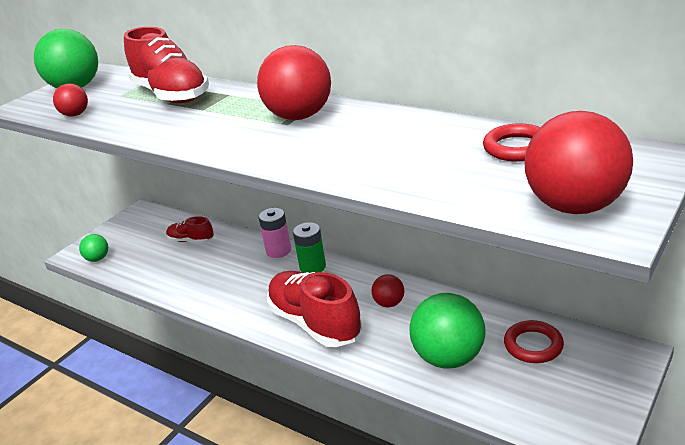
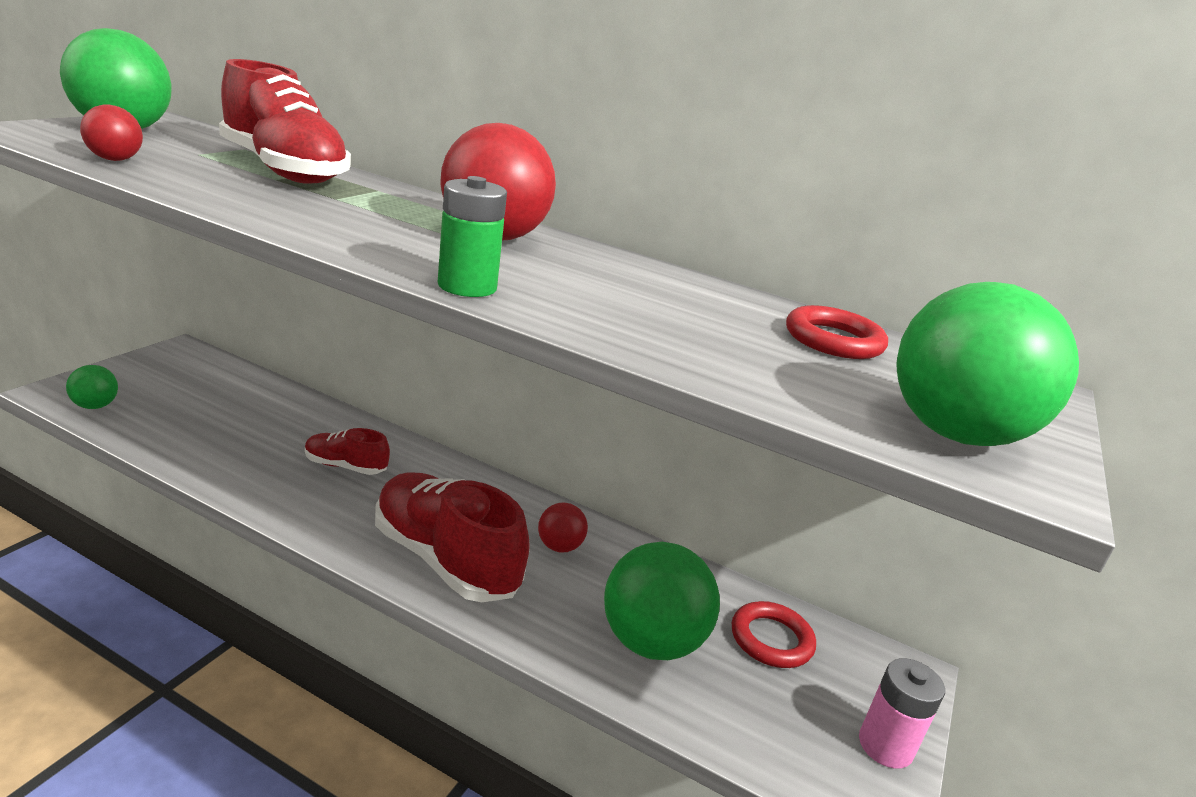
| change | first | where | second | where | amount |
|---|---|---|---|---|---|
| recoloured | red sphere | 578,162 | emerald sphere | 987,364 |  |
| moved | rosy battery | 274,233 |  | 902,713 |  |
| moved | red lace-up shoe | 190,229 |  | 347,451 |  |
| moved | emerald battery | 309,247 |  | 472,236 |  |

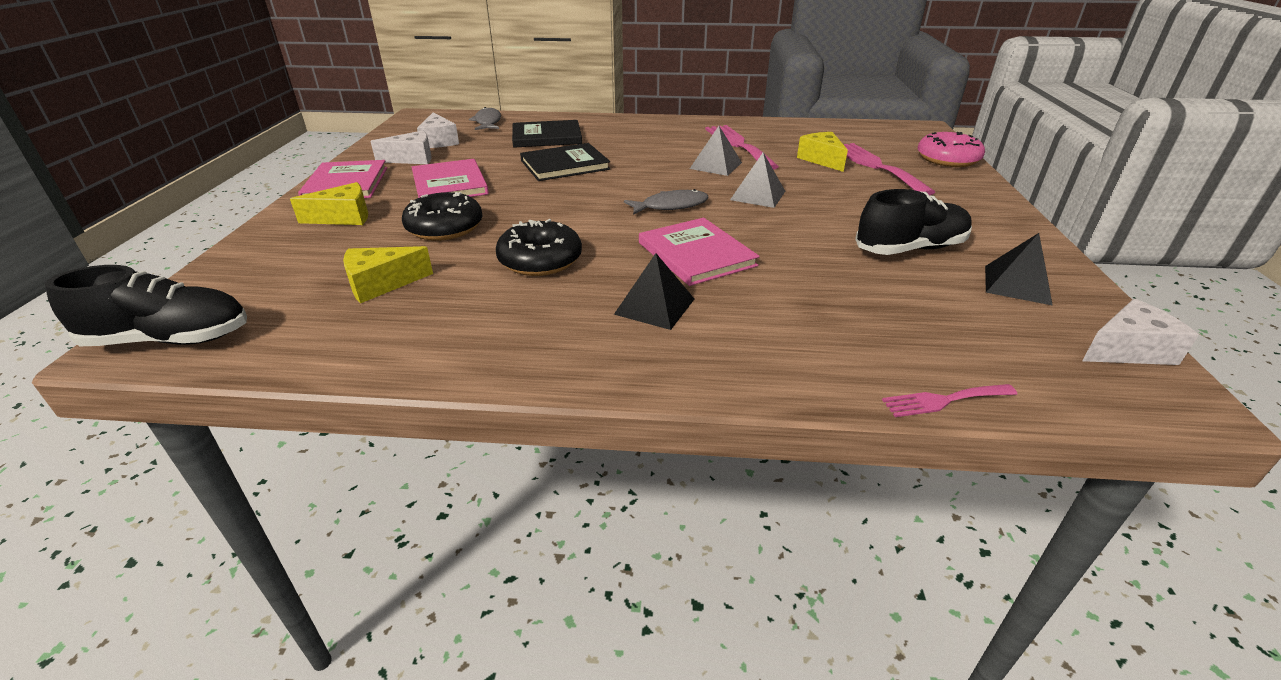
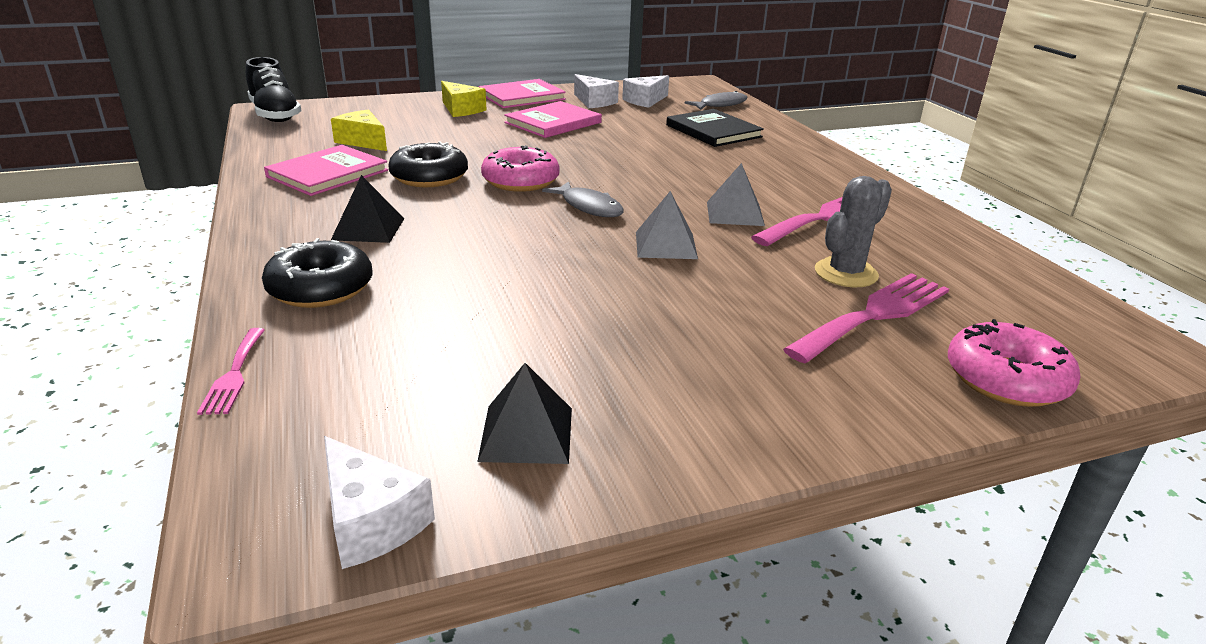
| change | first | where | second | where | amount |
|---|---|---|---|---|---|
| replaced | bright yellow piece of cheese | 822,152 | gray prickly plant | 853,231 |  |
| removed | black hardcover | 565,162 |  |  |  |
| removed | black lace-up shoe | 913,222 |  |  |  |
| moved | black glazed donut | 442,216 |  | 317,273 |  |
| moved | rosy hardcover | 699,252 |  | 326,170 |  |
| turned | rosy dinner fork | 949,400 |  | 231,371 | 150 degrees counterclockwise |
| added |  |  | rosy glazed donut | 520,168 |  |

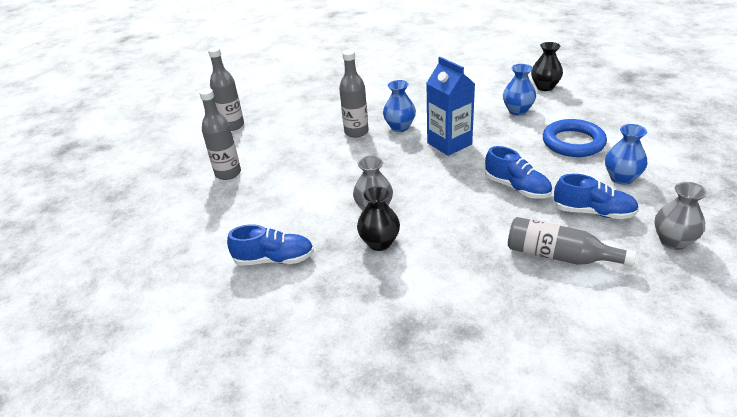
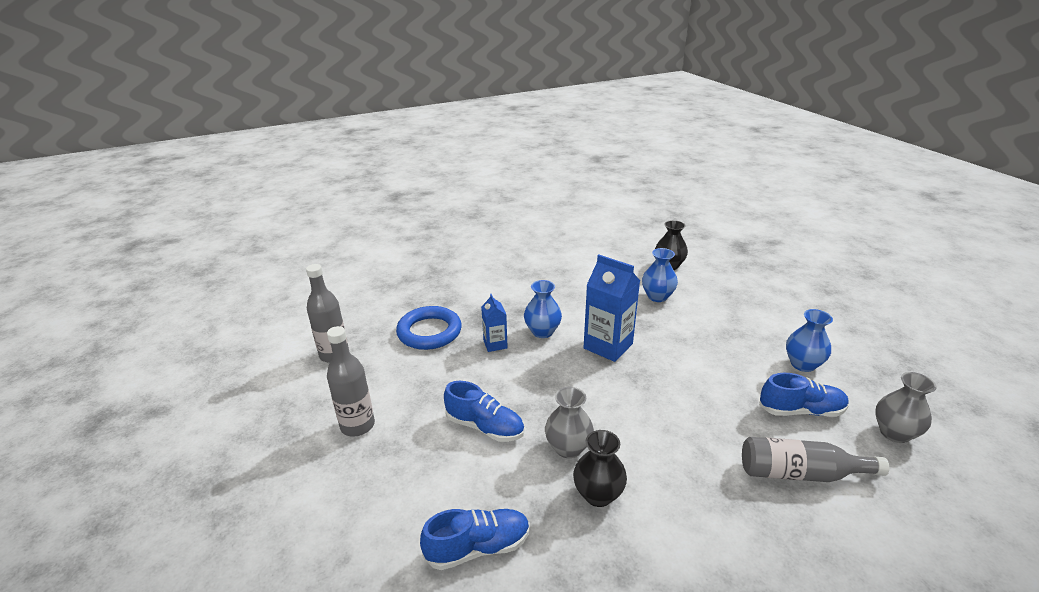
| change | first | where | second | where | amount |
|---|---|---|---|---|---|
| replaced | gray bottle | 354,94 | blue milk carton | 494,323 |  |
| moved | blue ring | 575,138 |  | 429,328 |  |
| moved | blue lace-up shoe | 518,172 |  | 484,411 |  |

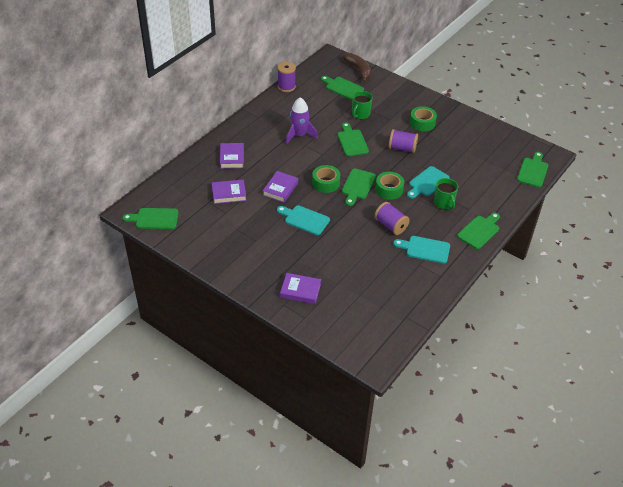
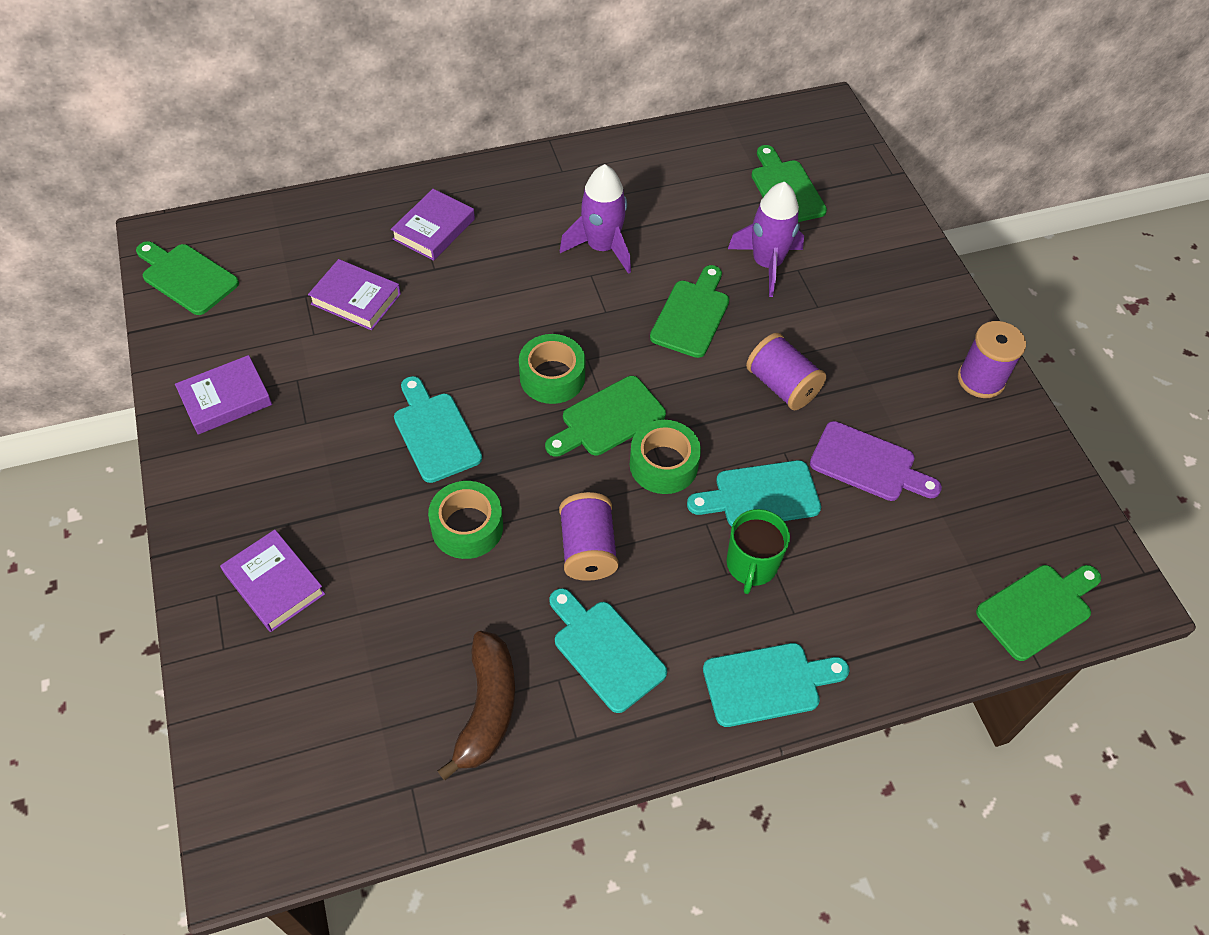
| change | first | where | second | where | amount |
|---|---|---|---|---|---|
| moved | dark brown banana | 356,68 |  | 476,705 |  |
| moved | purple reel of thread | 286,77 |  | 992,359 |  |
| replaced | emerald mug | 362,105 | purple toy rocket | 766,239 |  |
| moved | emerald tape | 423,118 |  | 465,520 |  |
| moved | purple hardcover | 280,187 |  | 223,395 |  |
| recoloured | emerald chopping board | 478,230 | teal chopping board | 776,685 |  |
| added |  |  | purple chopping board | 876,461 |  |

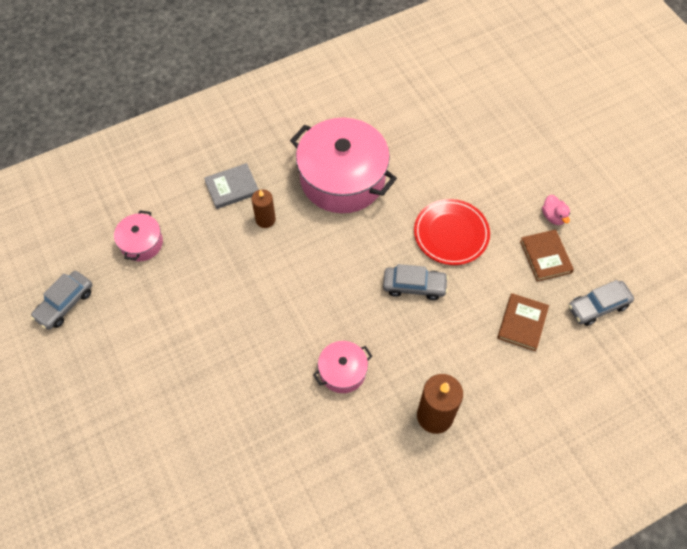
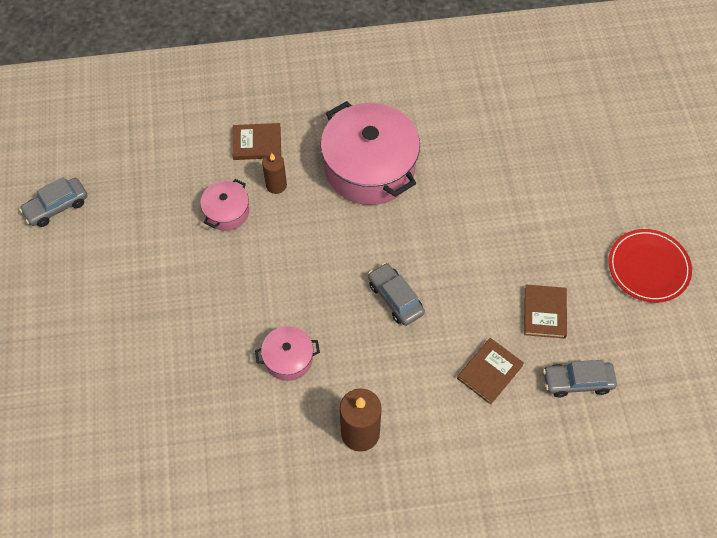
| change | first | where | second | where | amount |
|---|---|---|---|---|---|
| recoloured | gray hardcover | 231,186 | dark brown hardcover | 256,141 |  |
| removed | rosy toy duck | 556,210 |  |  |  |
| moved | red plate | 452,232 |  | 650,266 |  |
| moved | rosy pot | 138,236 |  | 224,205 |  |
| turned | gray toy car | 415,282 |  | 396,294 | 150 degrees counterclockwise |

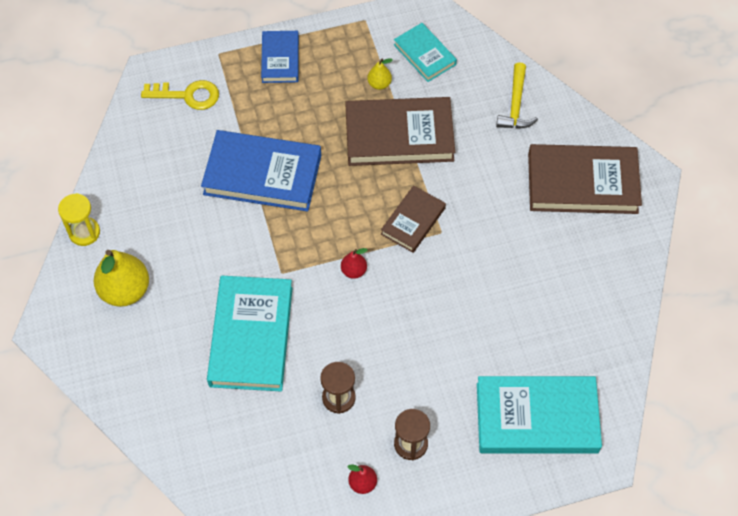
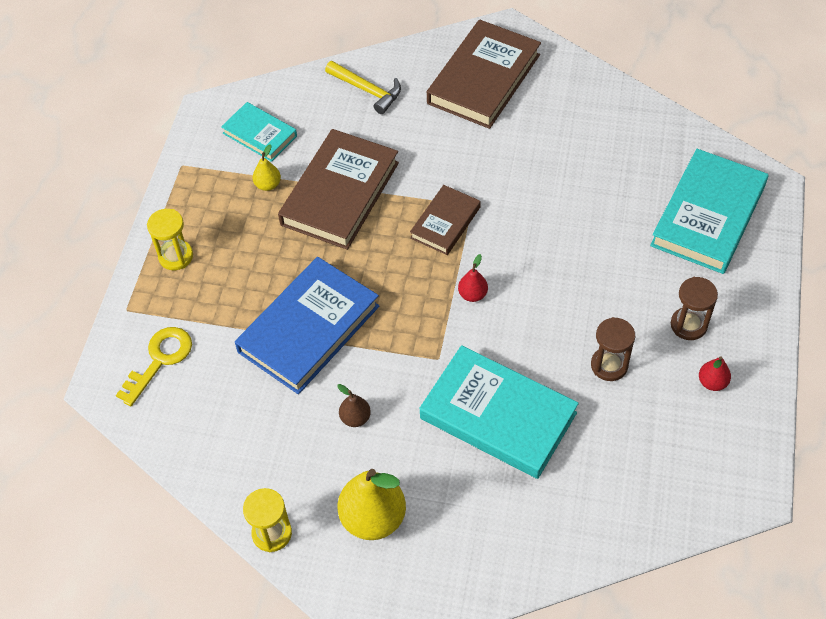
| change | first | where | second | where | amount |
|---|---|---|---|---|---|
| turned | teal hardcover | 425,52 |  | 259,132 | 45 degrees clockwise |
| replaced | blue hardcover | 280,57 | bright yellow hourglass | 170,239 |  |
| turned | dark brown hardcover | 413,219 |  | 445,220 | 60 degrees clockwise |
| added |  |  | dark brown pear | 354,405 |  |

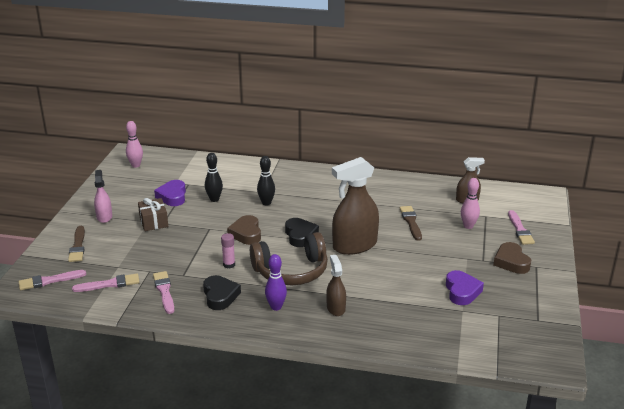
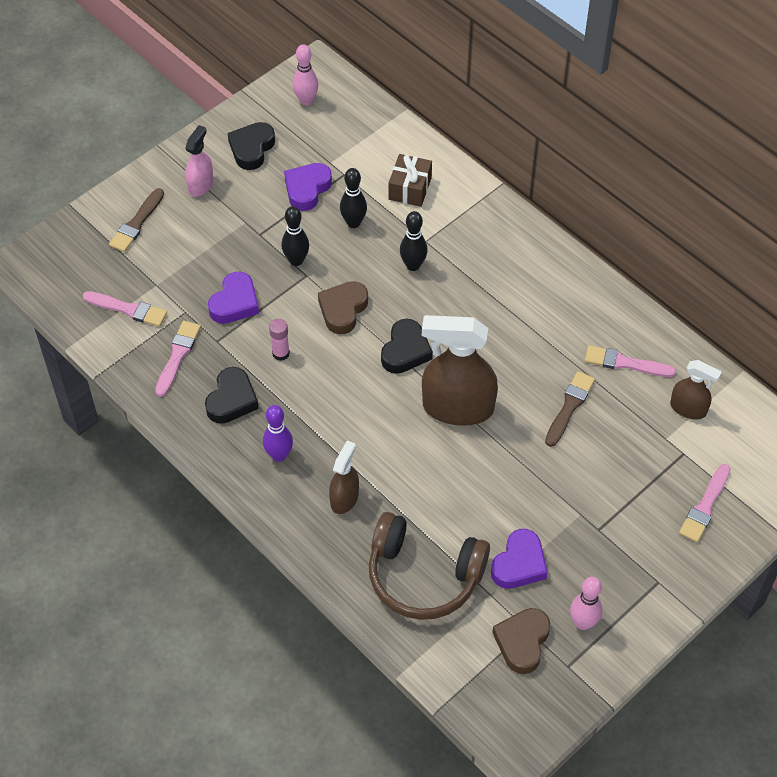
| change | first | where | second | where | amount |
|---|---|---|---|---|---|
| moved | rosy bowling pin | 470,203 |  | 586,603 |  |
| moved | dark brown present | 153,214 |  | 410,180 |  |
| moved | dark brown headset | 289,258 |  | 429,566 |  |
| moved | dark brown heart shape | 512,258 |  | 521,641 |  |
| moved | rosy paintbrush | 52,280 |  | 630,361 |  |
| added |  |  | black heart shape | 251,146 |  |
| added |  |  | black bowling pin | 295,236 |  |
| added |  |  | purple heart shape | 233,298 |  |

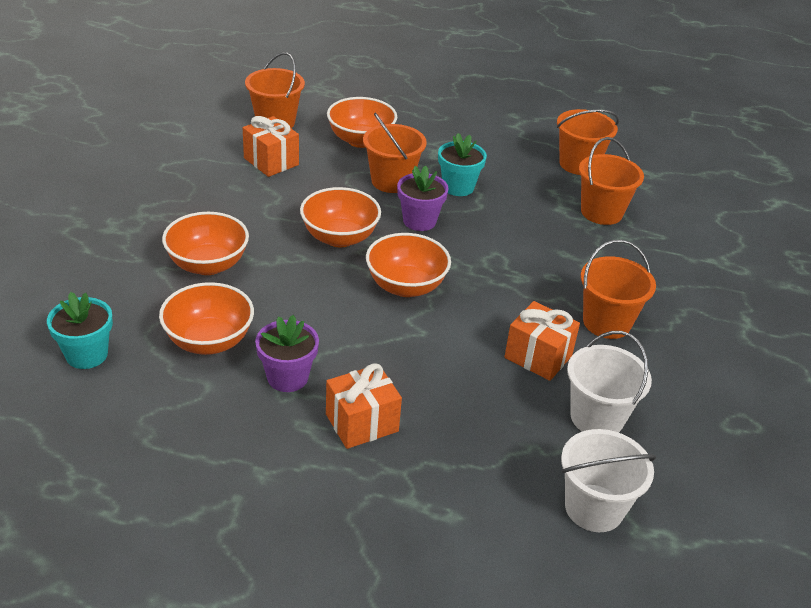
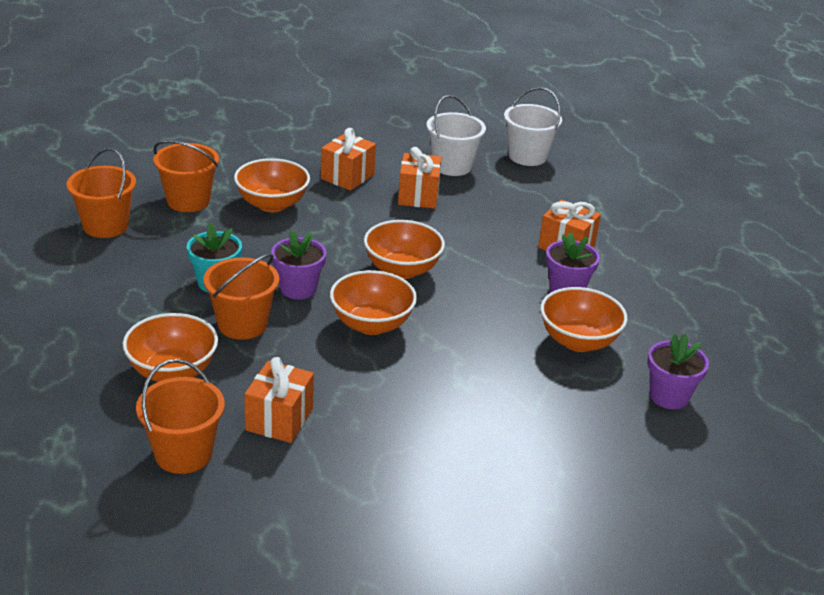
| change | first | where | second | where | amount |
|---|---|---|---|---|---|
| moved | orange-coloured bowl | 205,243 |  | 272,185 |  |
| replaced | orange-coloured bucket | 618,289 | orange-coloured present | 348,159 |  |
| recoloured | teal flower pot | 80,330 | purple flower pot | 678,371 |  |

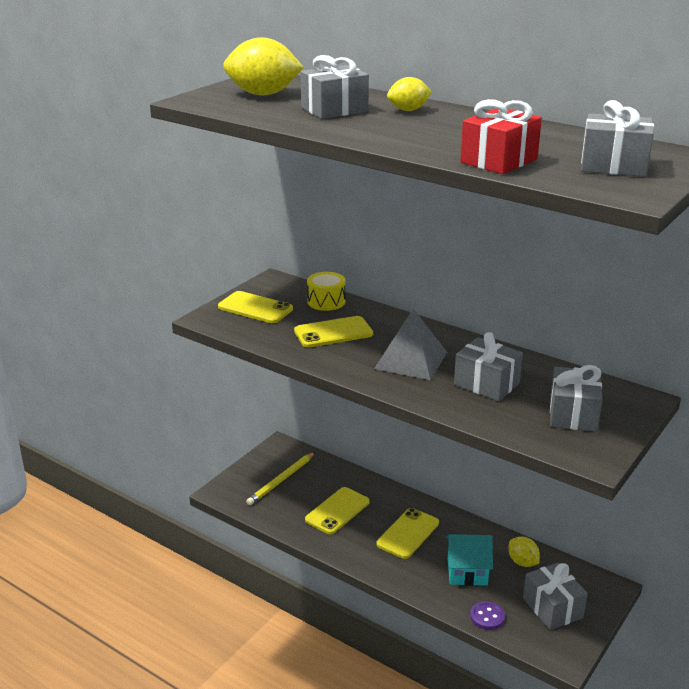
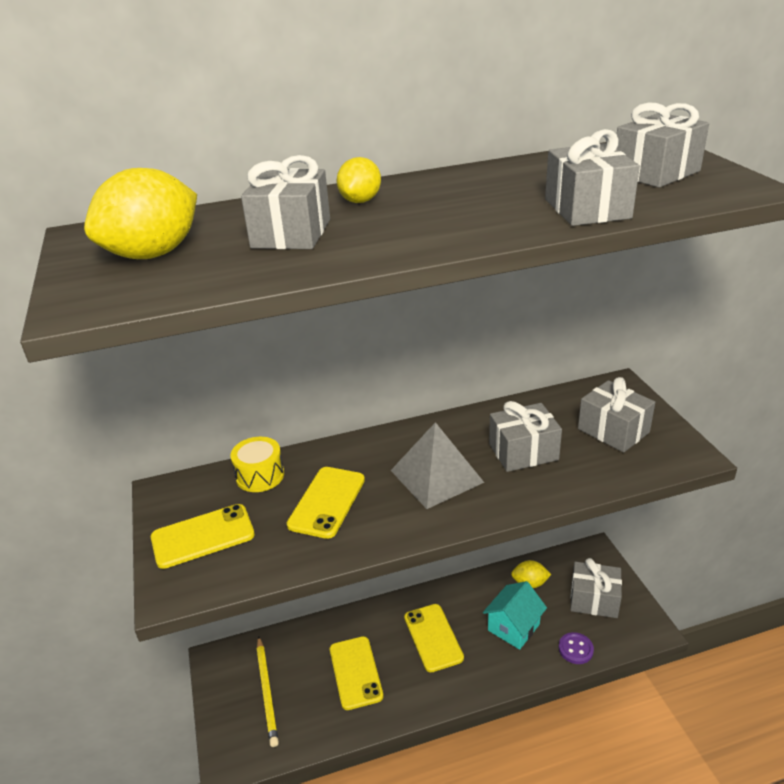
| change | first | where | second | where | amount |
|---|---|---|---|---|---|
| recoloured | red present | 501,136 | gray present | 592,177 |  |

